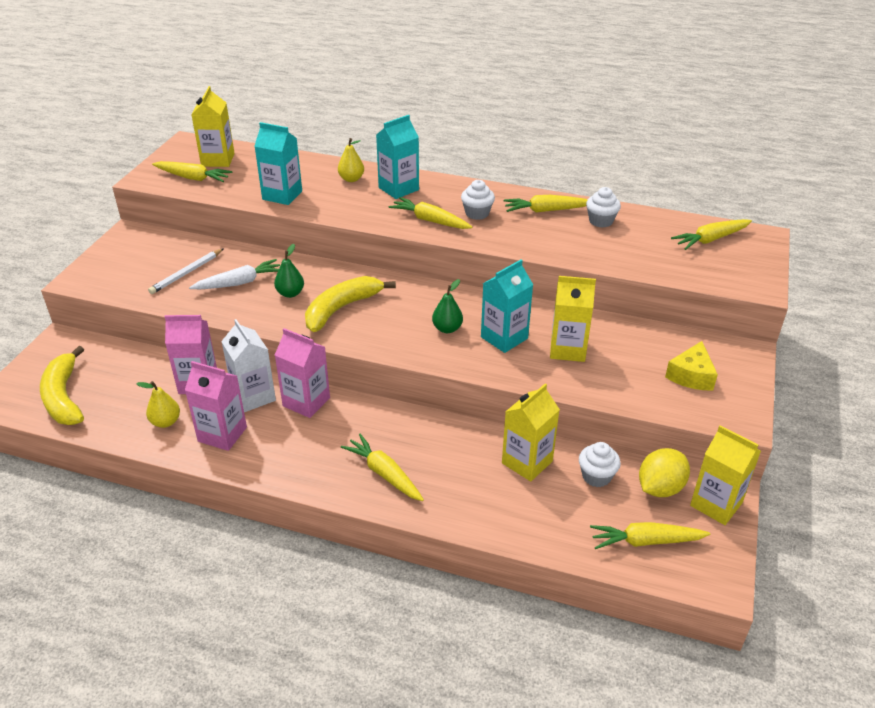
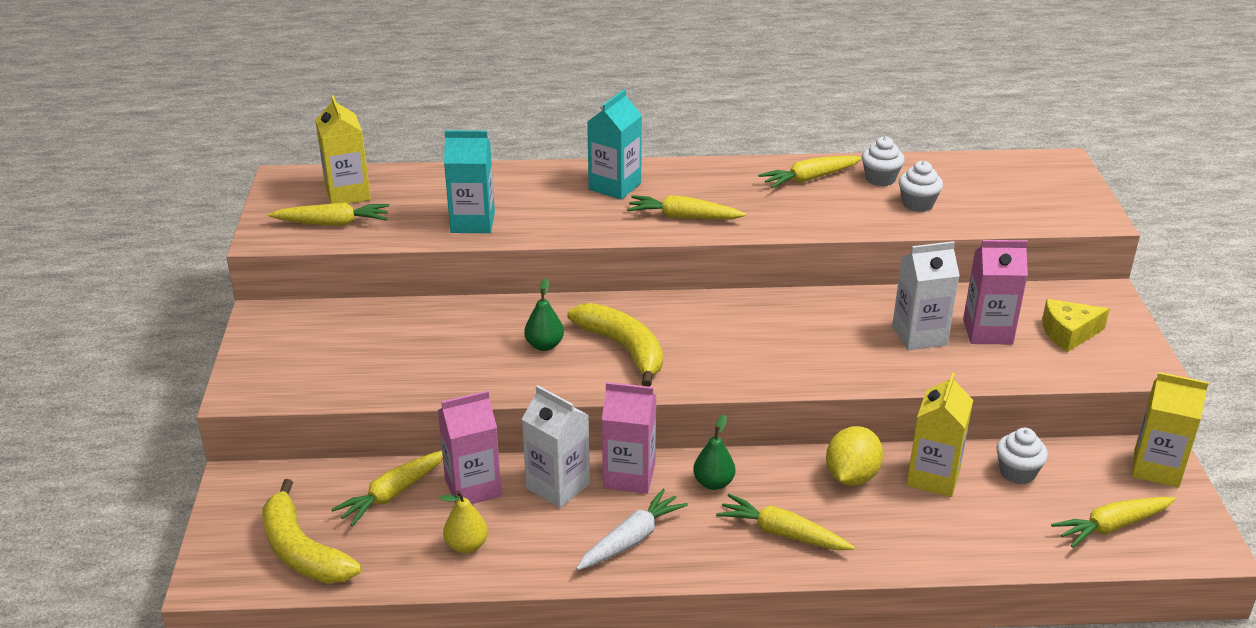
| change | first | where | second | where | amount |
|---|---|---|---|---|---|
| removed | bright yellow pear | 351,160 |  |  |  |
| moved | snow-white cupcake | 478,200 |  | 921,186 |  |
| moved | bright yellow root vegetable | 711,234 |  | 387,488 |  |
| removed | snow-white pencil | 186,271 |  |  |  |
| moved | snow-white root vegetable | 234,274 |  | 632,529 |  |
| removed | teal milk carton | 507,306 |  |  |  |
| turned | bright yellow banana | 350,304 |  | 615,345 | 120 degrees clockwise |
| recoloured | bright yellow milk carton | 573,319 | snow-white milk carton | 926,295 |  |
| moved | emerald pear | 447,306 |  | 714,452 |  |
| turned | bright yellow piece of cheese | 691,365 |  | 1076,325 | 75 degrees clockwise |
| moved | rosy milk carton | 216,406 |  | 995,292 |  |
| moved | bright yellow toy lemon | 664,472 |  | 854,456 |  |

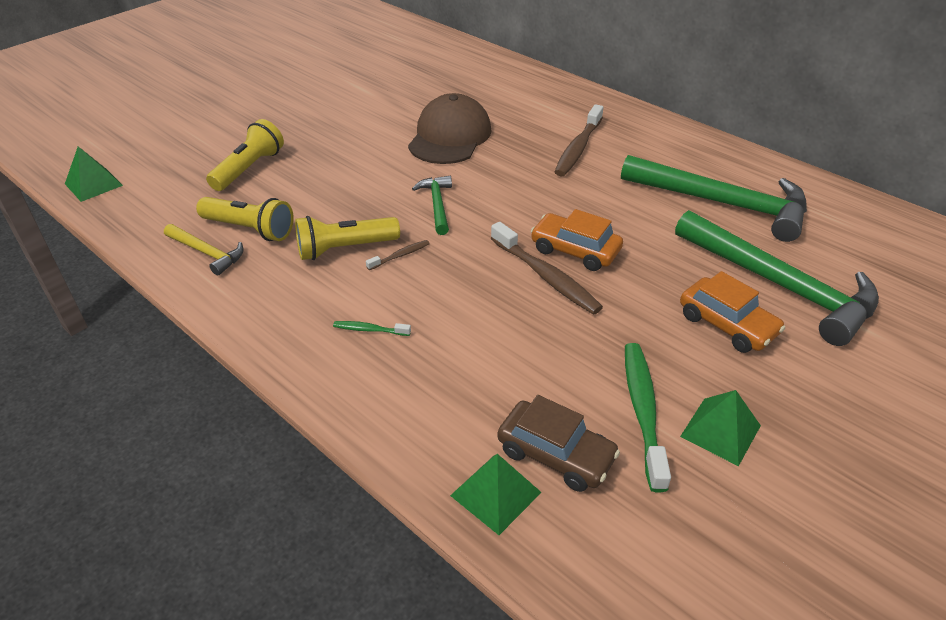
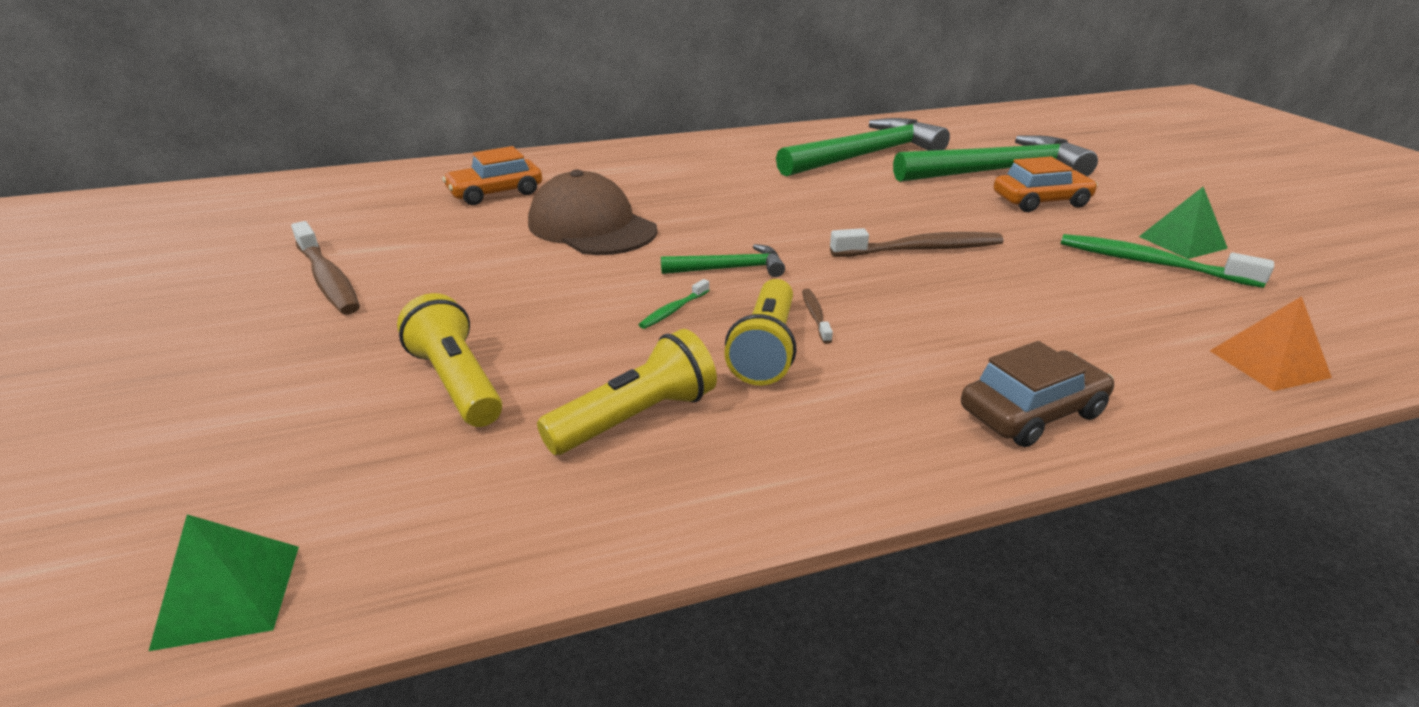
| change | first | where | second | where | amount |
|---|---|---|---|---|---|
| moved | dark brown toothbrush | 579,140 |  | 325,267 |  |
| turned | emerald hammer | 432,205 |  | 723,260 | 150 degrees clockwise |
| moved | orange-coloured toy car | 577,240 |  | 492,175 |  |
| removed | bright yellow hammer | 204,249 |  |  |  |
| moved | emerald toothbrush | 372,328 |  | 674,304 |  |
| moved | dark brown toy car | 558,443 |  | 1037,394 |  |
| recoloured | emerald solid pyramid | 496,494 | orange-coloured solid pyramid | 1271,343 |  |

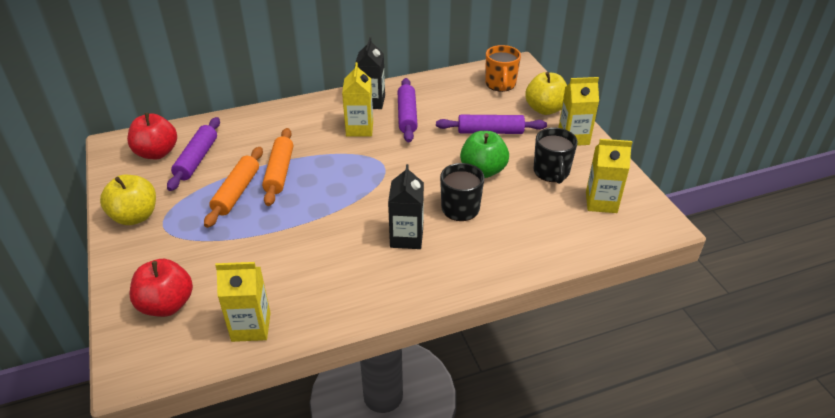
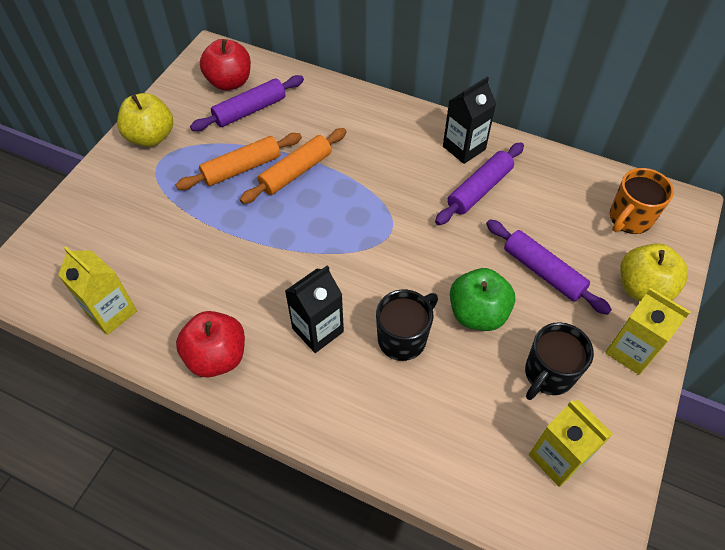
| change | first | where | second | where | amount |
|---|---|---|---|---|---|
| removed | bright yellow milk carton | 357,99 |  |  |  |
| moved | red toy apple | 161,288 |  | 210,344 |  |

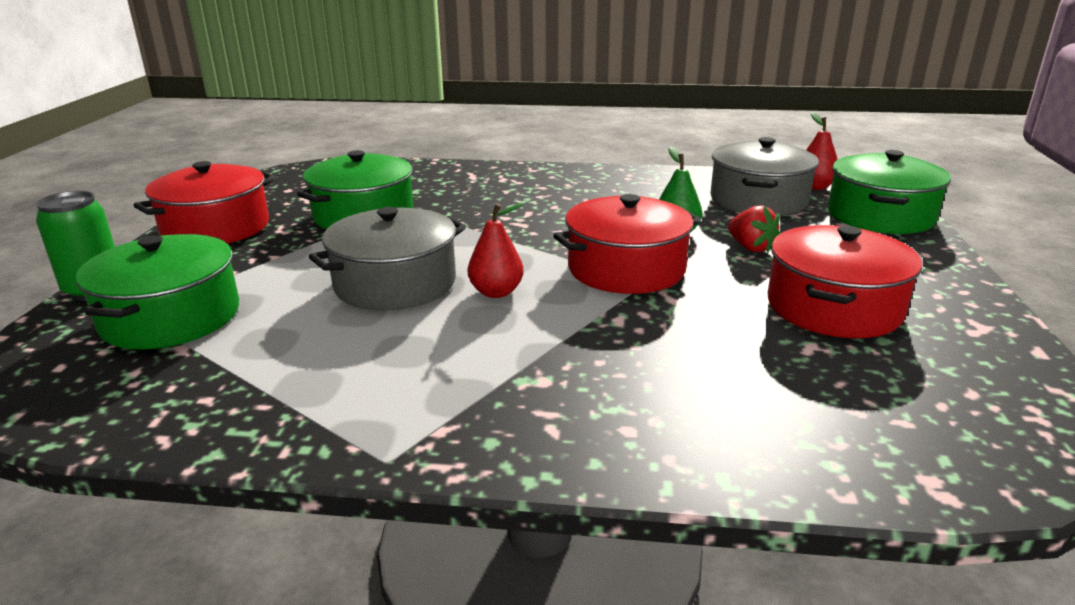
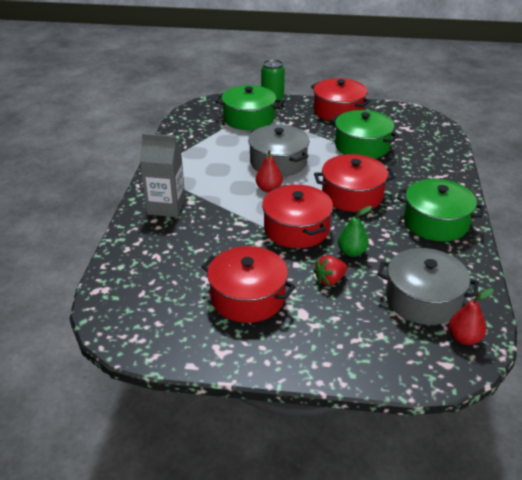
| change | first | where | second | where | amount |
|---|---|---|---|---|---|
| moved | emerald pot | 889,192 |  | 440,210 |  |
| added |  |  | gray milk carton | 162,175 |  |
| added |  |  | red pot | 354,183 |  |

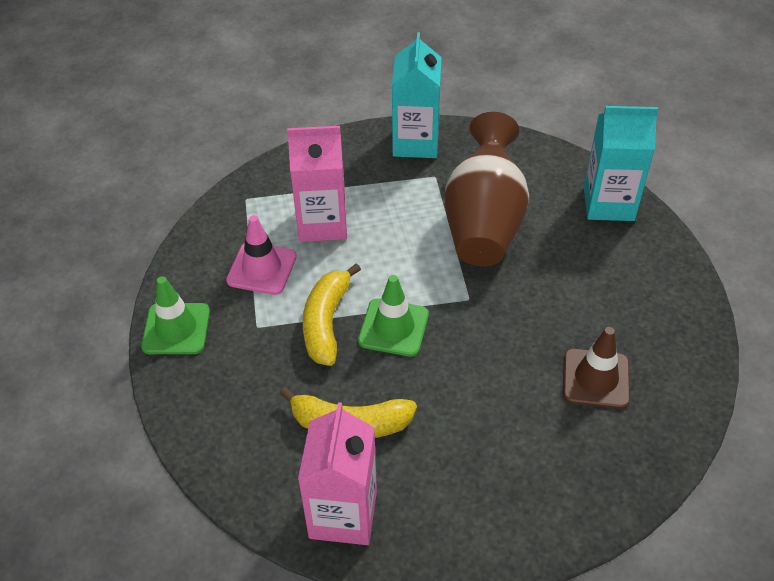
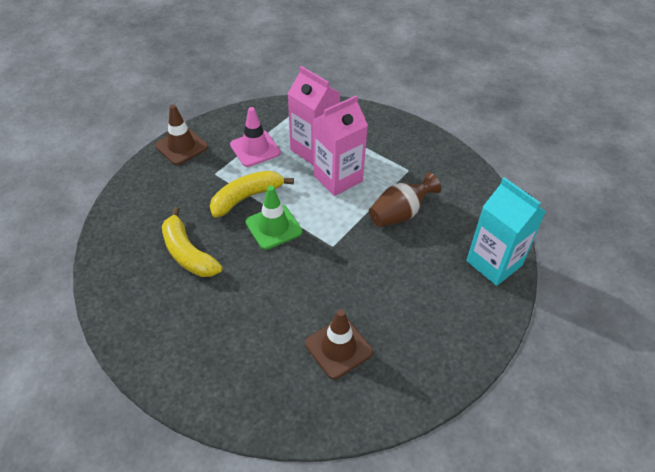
| change | first | where | second | where | amount |
|---|---|---|---|---|---|
| removed | teal milk carton | 417,95 |  |  |  |
| resized | dark brown vase | 487,189 |  | 405,199 | x0.59 |
| recoloured | emerald road cone | 175,315 | dark brown road cone | 181,135 |  |
| moved | rosy milk carton | 337,473 |  | 340,145 |  |

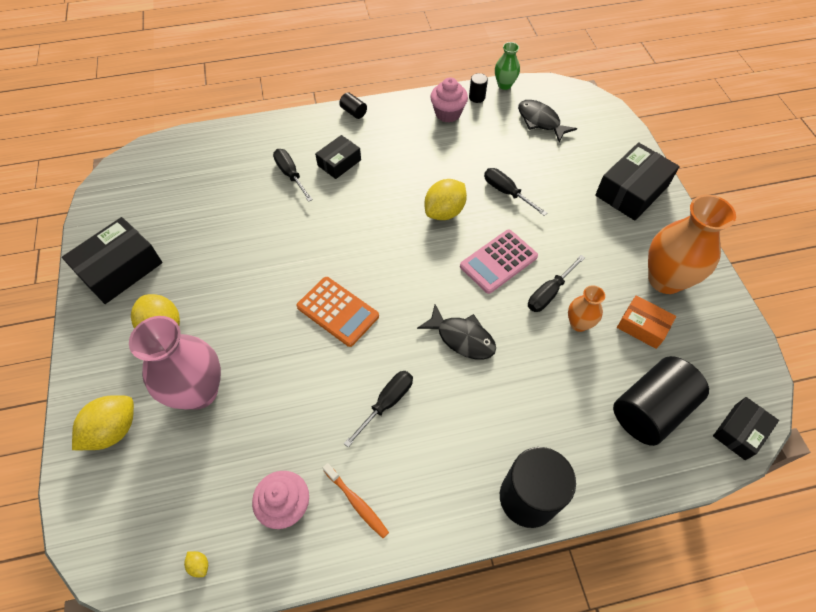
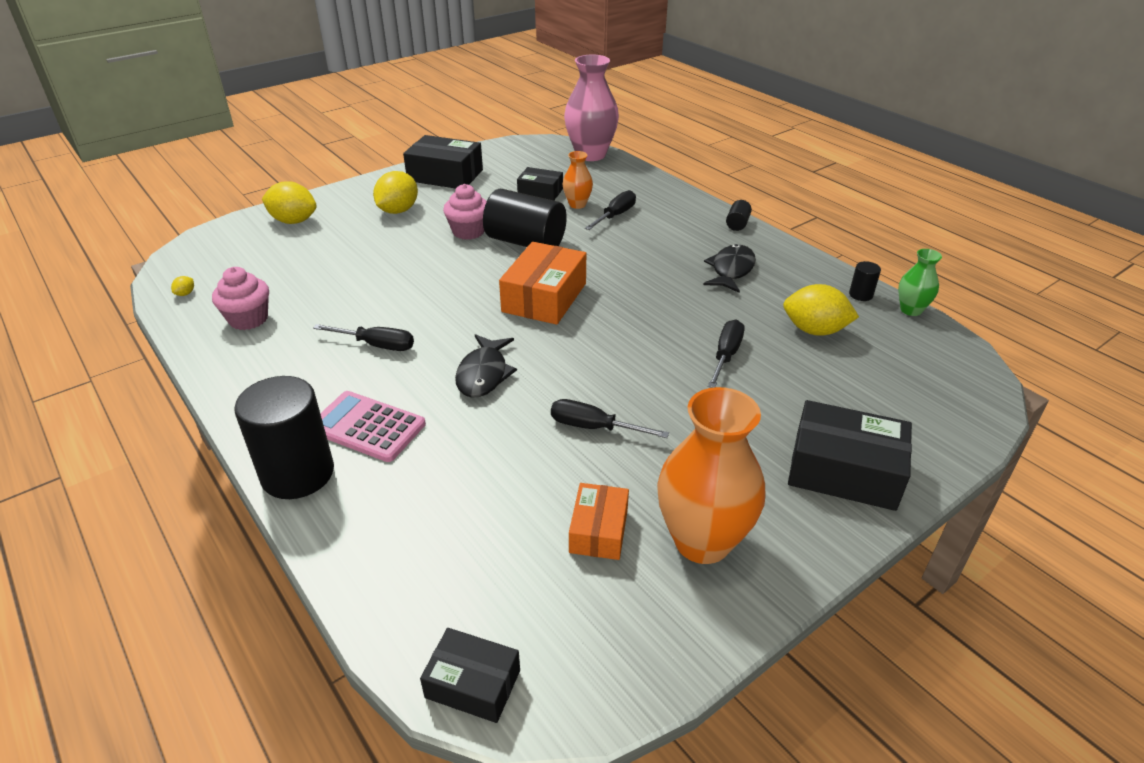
| change | first | where | second | where | amount |
|---|---|---|---|---|---|
| moved | rosy cupcake | 449,99 |  | 465,212 |  |
| moved | black fish figure | 547,121 |  | 730,268 |  |
| moved | black package | 338,157 |  | 540,183 |  |
| moved | bright yellow toy lemon | 446,199 |  | 821,310 |  |
| moved | rosy pocket calculator | 499,261 |  | 373,426 |  |
| removed | orange-coloured pocket calculator | 338,312 |  |  |  |
| moved | orange-coloured vase | 586,308 |  | 578,180 |  |
| moved | rosy vase | 175,363 |  | 591,107 |  |
| moved | black cylinder shape | 661,401 |  | 525,218 |  |
| removed | orange-coloured toothbrush | 356,500 |  |  |  |
| added |  |  | orange-coloured package | 542,283 |  |

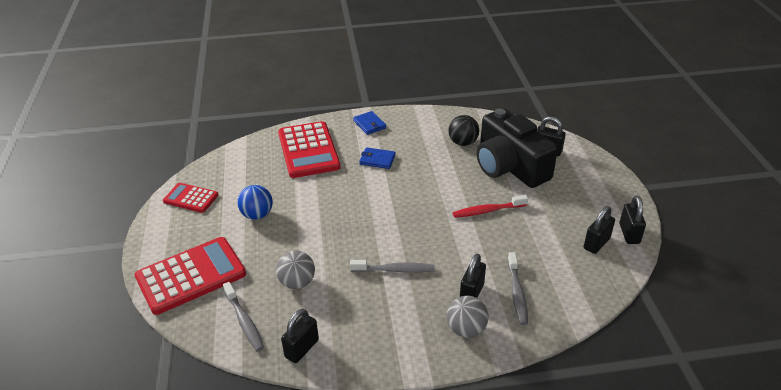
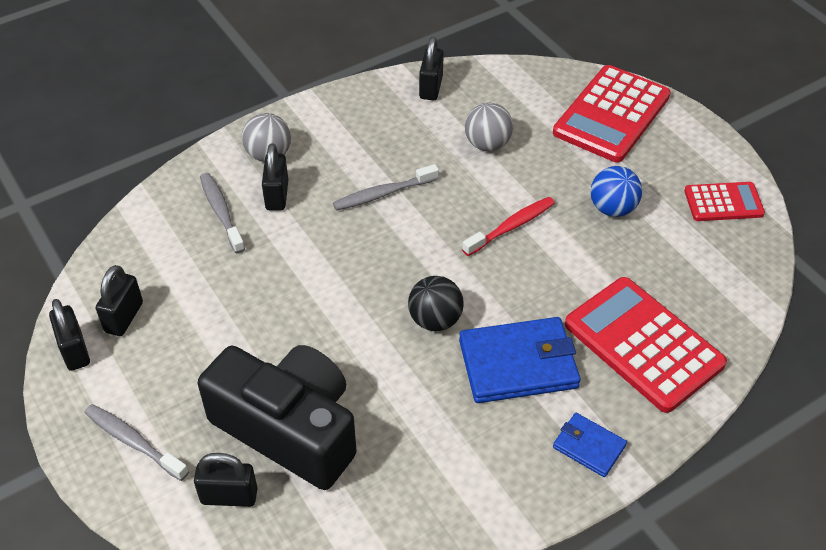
| change | first | where | second | where | amount |
|---|---|---|---|---|---|
| moved | black sphere | 463,130 |  | 436,303 |  |
| resized | blue wallet | 377,158 |  | 520,360 | x1.87 |
| moved | red toothbrush | 490,206 |  | 508,226 |  |
| moved | gray toothbrush | 243,316 |  | 136,442 |  |

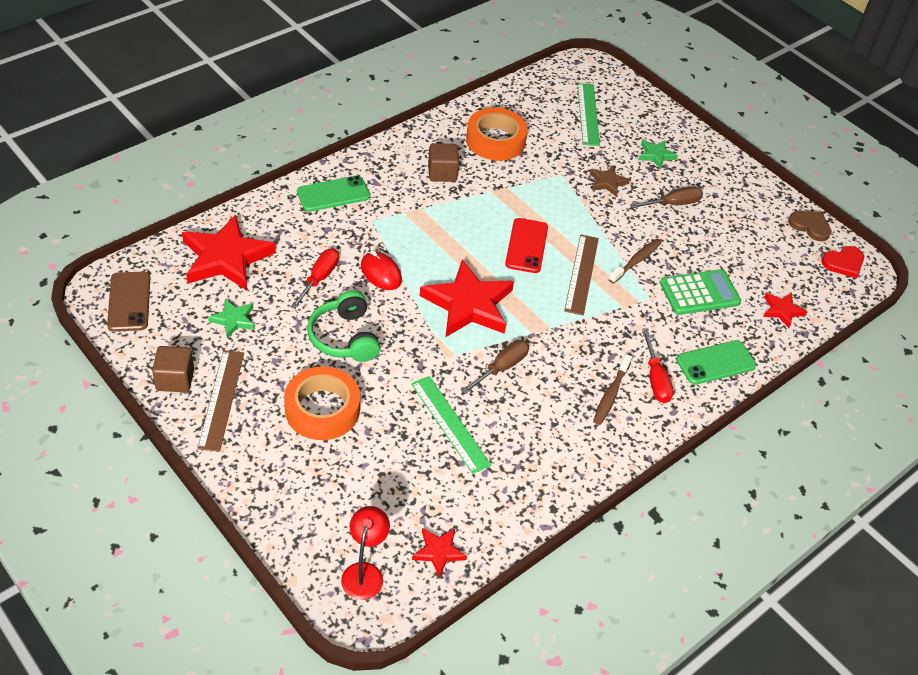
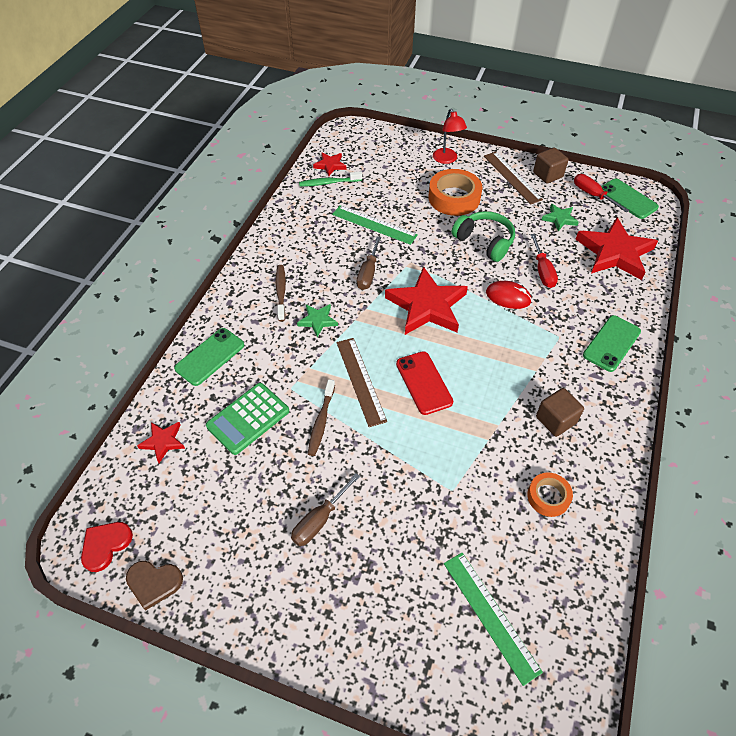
| change | first | where | second | where | amount |
|---|---|---|---|---|---|
| resized | orange-coloured tape | 497,134 |  | 550,494 | x0.57 |
| moved | emerald five-pointed star | 658,154 |  | 317,320 |  |
| removed | dark brown five-pointed star | 610,181 |  |  |  |
| recoloured | dark brown mobile phone | 128,302 | emerald mobile phone | 630,199 |  |
| moved | red screwdriver | 657,366 |  | 601,193 |  |
| moved | red desk lamp | 365,553 |  | 450,136 |  |
| added |  |  | emerald toothbrush | 330,179 |  |

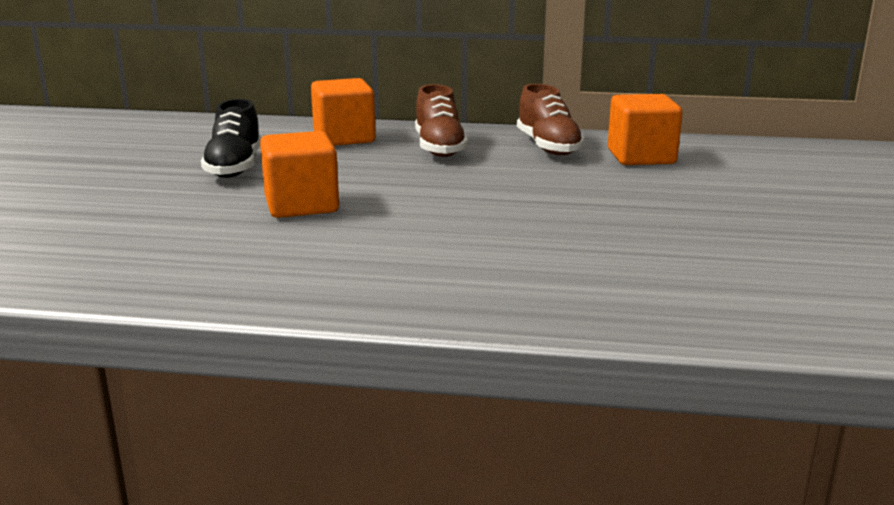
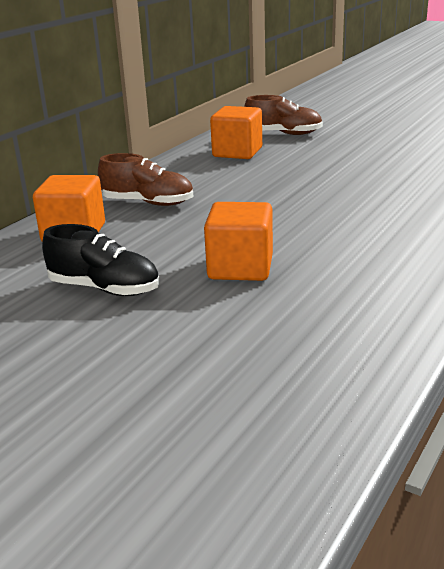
| change | first | where | second | where | amount |
|---|---|---|---|---|---|
| moved | dark brown lace-up shoe | 551,119 |  | 283,115 |  |

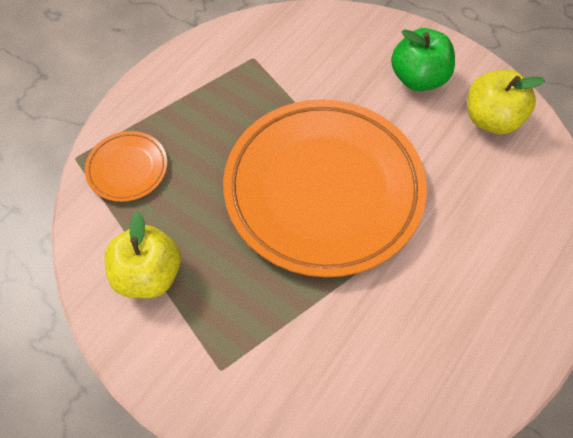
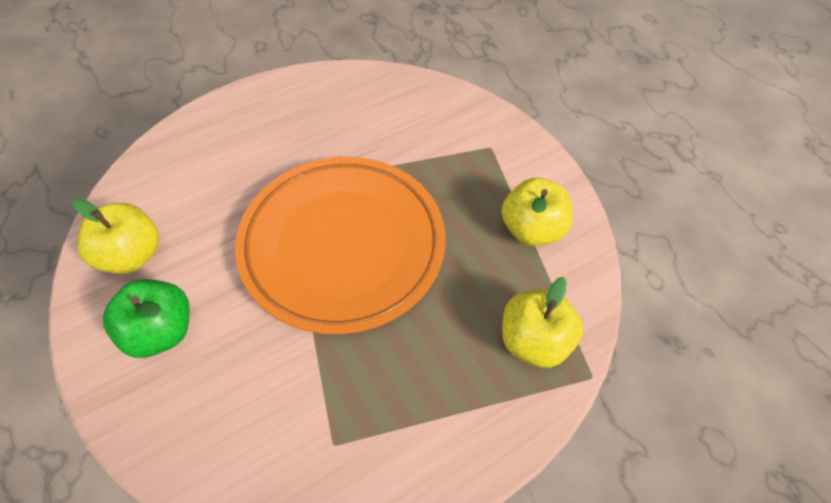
| change | first | where | second | where | amount |
|---|---|---|---|---|---|
| replaced | orange-coloured plate | 126,166 | bright yellow toy apple | 542,322 |  |

